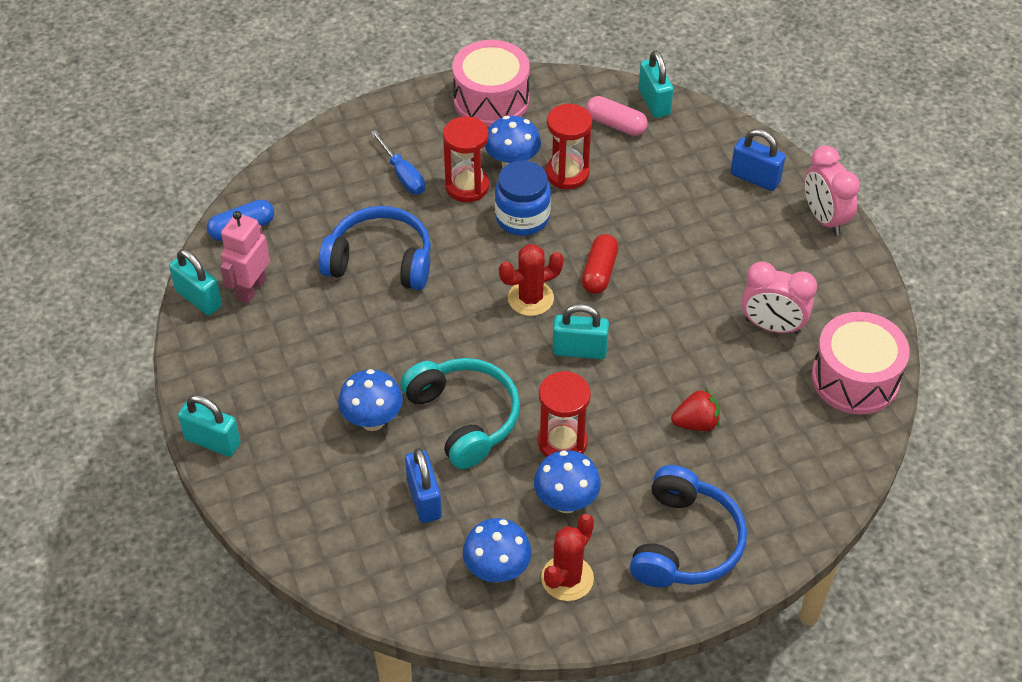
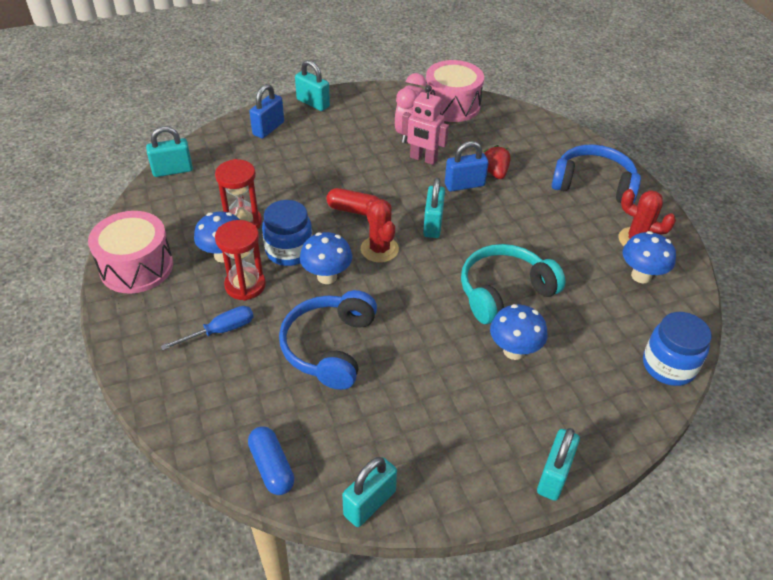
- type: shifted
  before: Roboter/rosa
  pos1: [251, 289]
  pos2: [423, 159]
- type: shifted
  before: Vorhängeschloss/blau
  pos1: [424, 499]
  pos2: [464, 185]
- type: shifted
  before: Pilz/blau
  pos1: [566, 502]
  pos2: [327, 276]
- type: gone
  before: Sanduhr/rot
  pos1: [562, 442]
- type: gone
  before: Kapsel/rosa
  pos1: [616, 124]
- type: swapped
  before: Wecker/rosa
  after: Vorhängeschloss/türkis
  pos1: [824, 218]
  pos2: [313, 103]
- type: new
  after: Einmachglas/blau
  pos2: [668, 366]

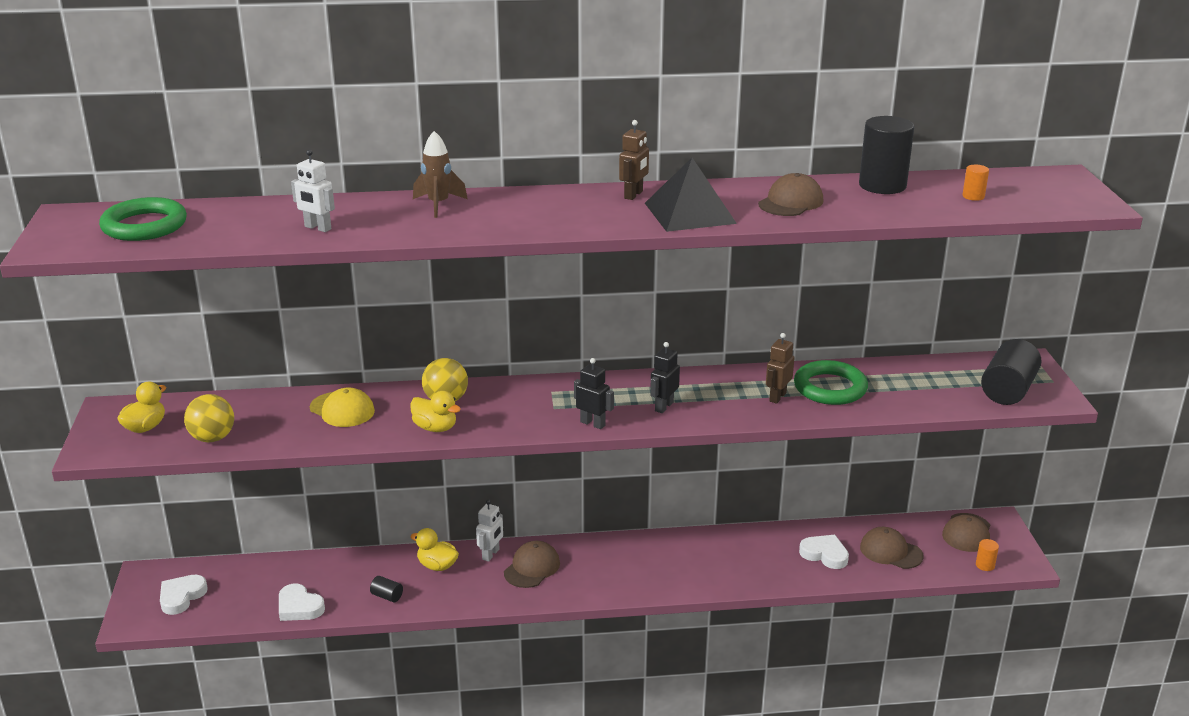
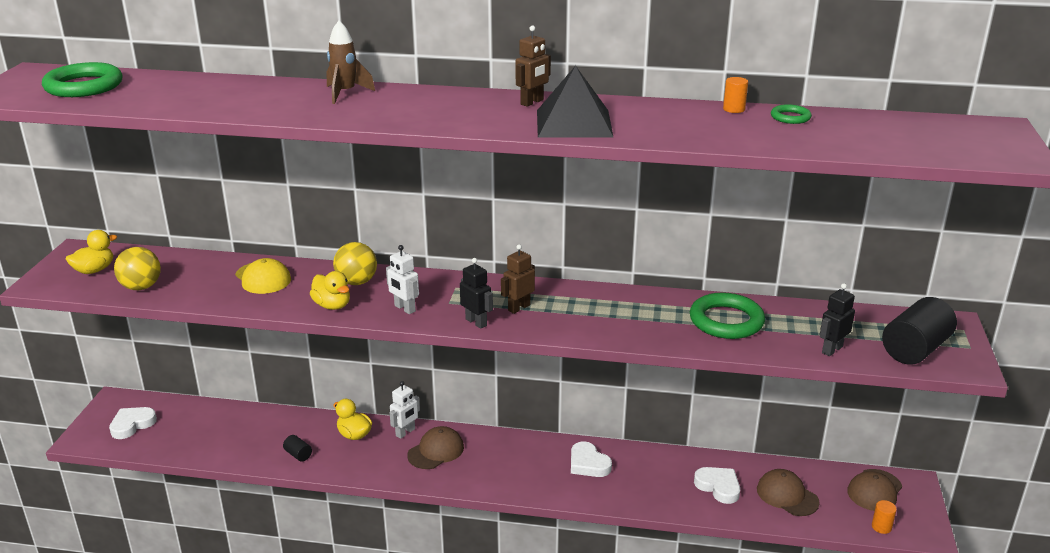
- type: shifted
  before: Herz/weiß
  pos1: [299, 607]
  pos2: [588, 464]
- type: shifted
  before: Roboter/weiß
  pos1: [317, 228]
  pos2: [404, 308]
- type: shifted
  before: Roboter/schwarz
  pos1: [663, 406]
  pos2: [832, 349]
- type: gone
  before: Kappe/braun
  pos1: [790, 202]
- type: shifted
  before: Roboter/braun
  pos1: [777, 397]
  pos2: [519, 308]
- type: swapped
  before: Vollzylinder/schwarz
  after: Ring/grün
  pos1: [882, 185]
  pos2: [790, 117]
- type: shifted
  before: Vollzylinder/orange
  pos1: [973, 196]
  pos2: [734, 109]

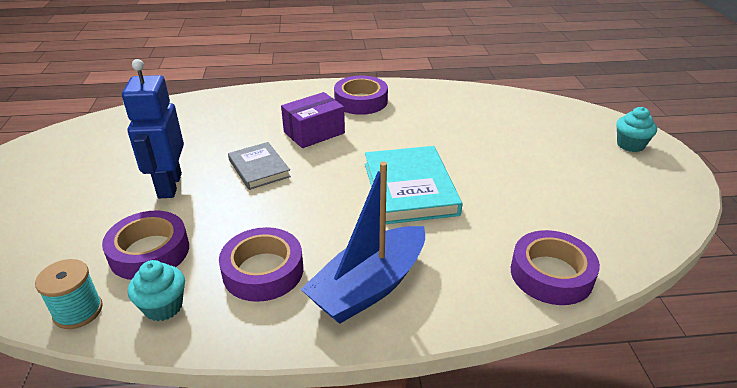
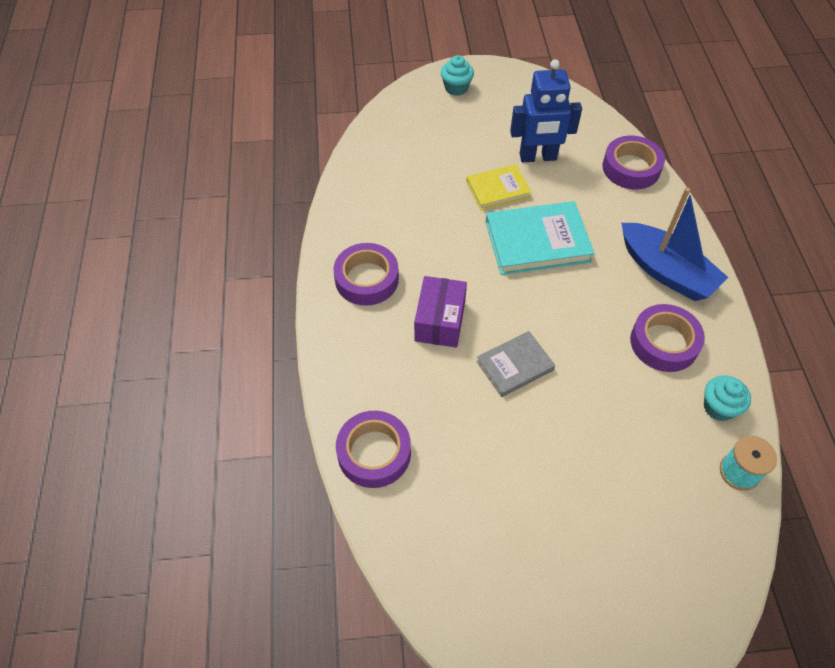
- type: shifted
  before: Klebeband/lila
  pos1: [149, 252]
  pos2: [374, 453]
- type: shifted
  before: Roboter/blau
  pos1: [169, 185]
  pos2: [538, 157]
- type: rotated
  before: Schachtel/lila
  pos1: [314, 132]
  pos2: [440, 321]
  turn: 45
- type: new
  after: Buch/gelb
  pos2: [498, 189]

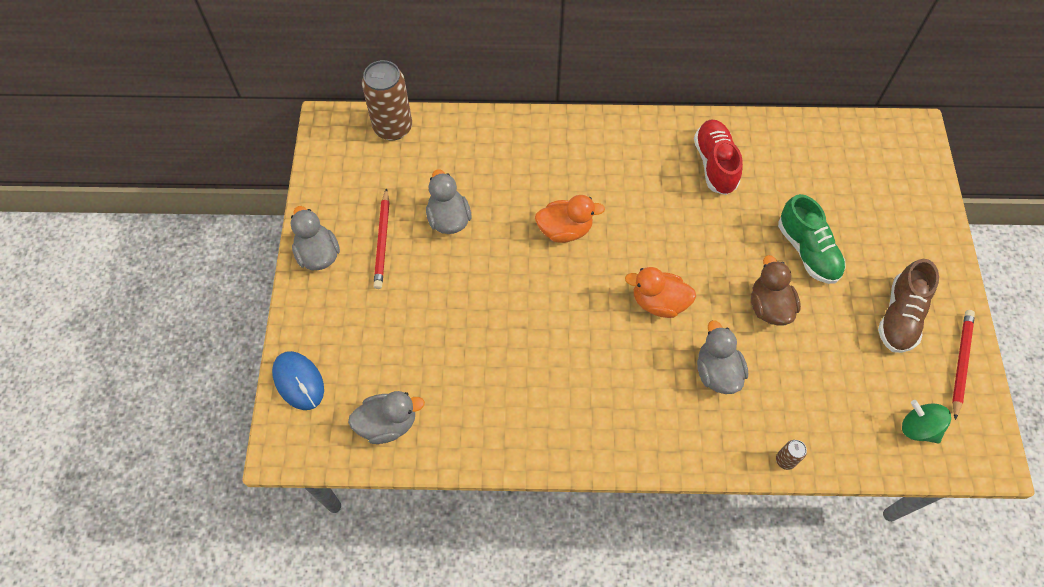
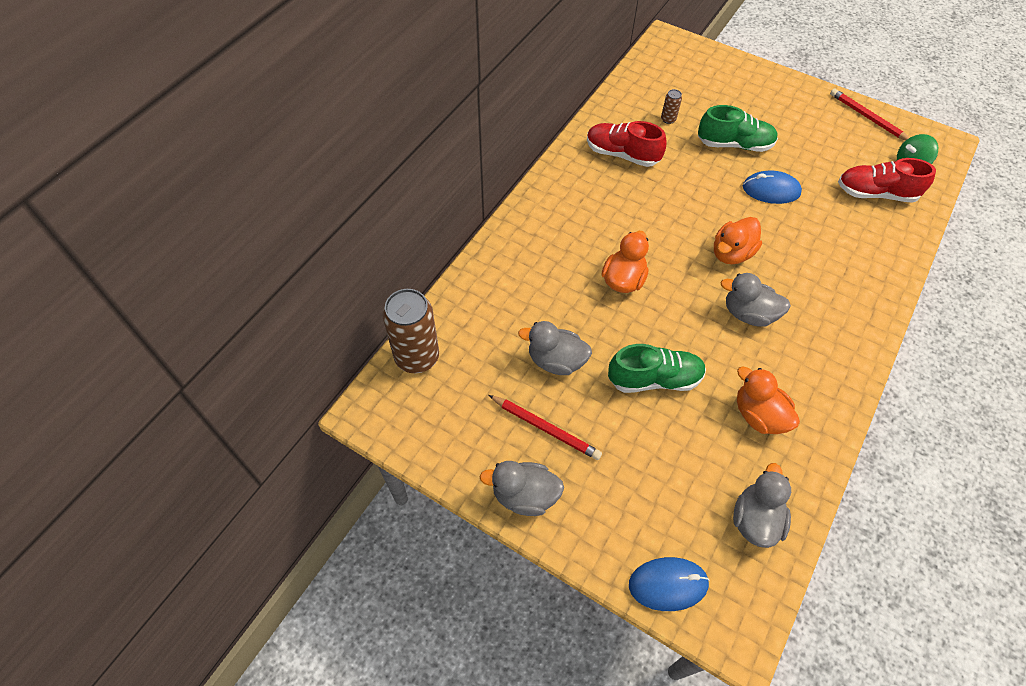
- type: shifted
  before: Ente/grau
  pos1: [717, 372]
  pos2: [748, 314]
- type: swapped
  before: Ente/braun
  after: Computermaus/blau
  pos1: [769, 306]
  pos2: [771, 190]
- type: shifted
  before: Dose/braun
  pos1: [785, 460]
  pos2: [668, 119]
- type: gone
  before: Schuh/braun
  pos1: [900, 316]
- type: new
  after: Schuh/grün
  pos2: [654, 379]
- type: new
  after: Ente/orange
  pos2: [758, 415]
- type: new
  after: Schuh/rot
  pos2: [875, 193]

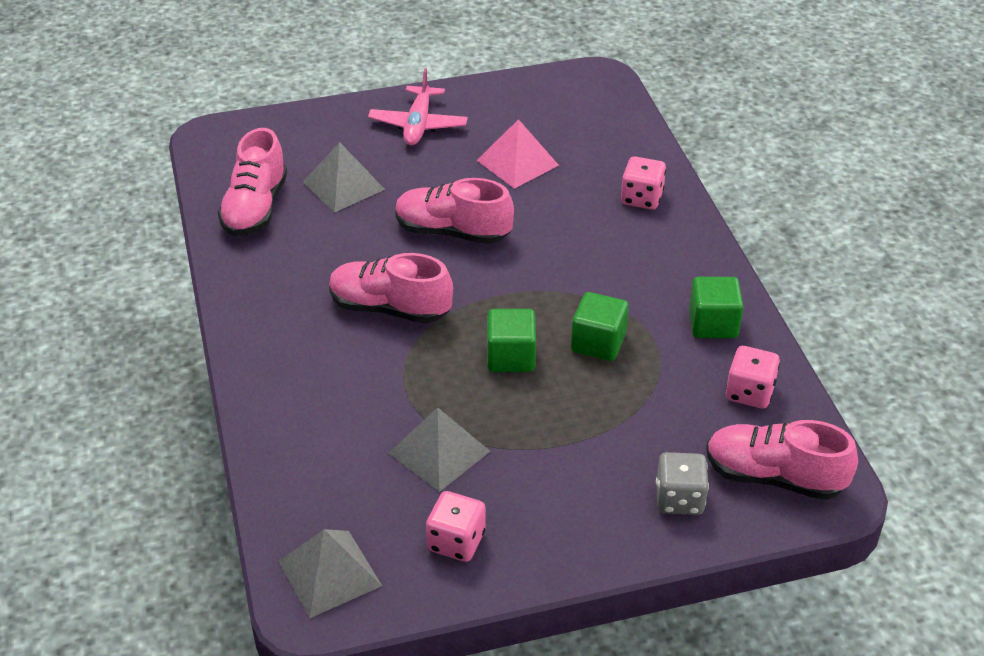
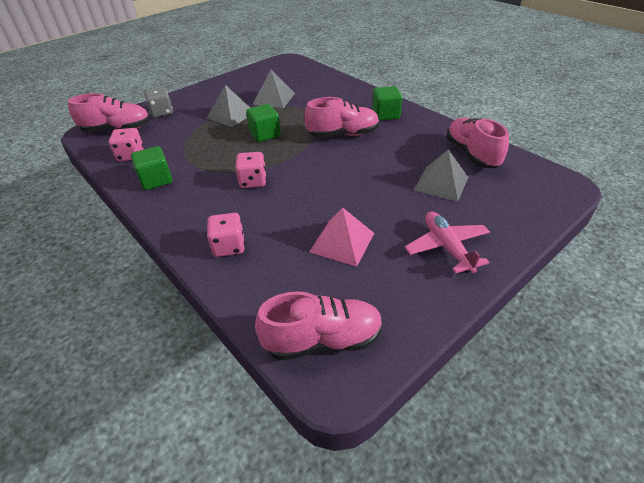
- type: shifted
  before: Pyramide/grau
  pos1: [329, 573]
  pos2: [231, 115]
- type: shifted
  before: Schuh/rosa
  pos1: [452, 232]
  pos2: [323, 340]
- type: shifted
  before: Spielwürfel/rosa
  pos1: [456, 541]
  pos2: [253, 181]
- type: shifted
  before: Kubus/grün
  pos1: [598, 343]
  pos2: [385, 114]

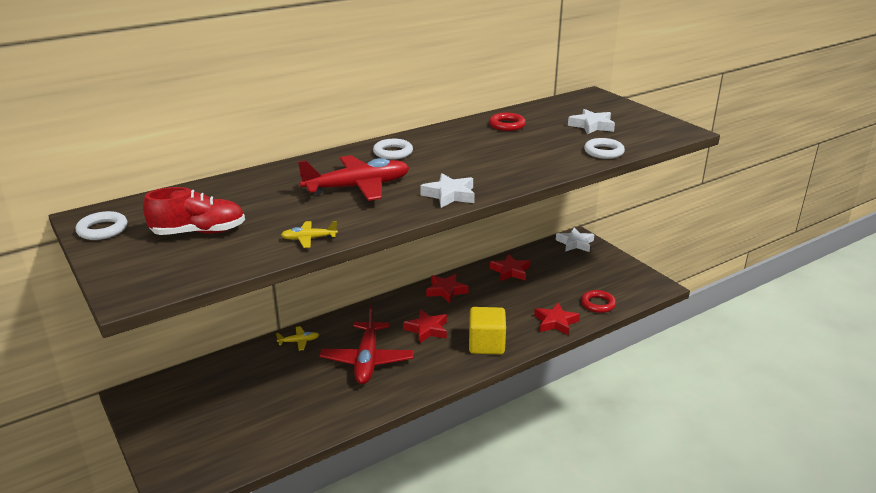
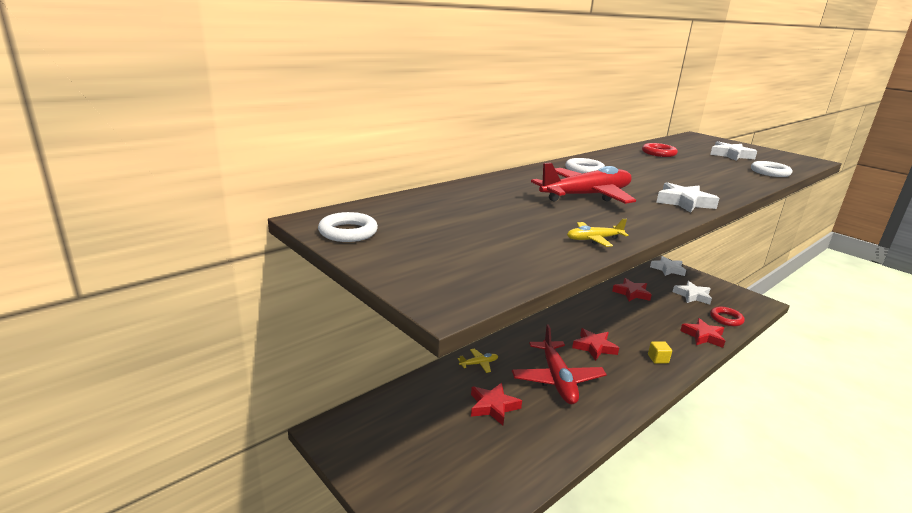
- type: gone
  before: Schuh/rot
  pos1: [199, 232]
- type: shifted
  before: Stern/rot
  pos1: [446, 291]
  pos2: [493, 406]
- type: scaled
  before: Kubus/gelb
  pos1: [486, 344]
  pos2: [658, 359]
  scale: 0.48
- type: new
  after: Stern/weiß
  pos2: [692, 296]

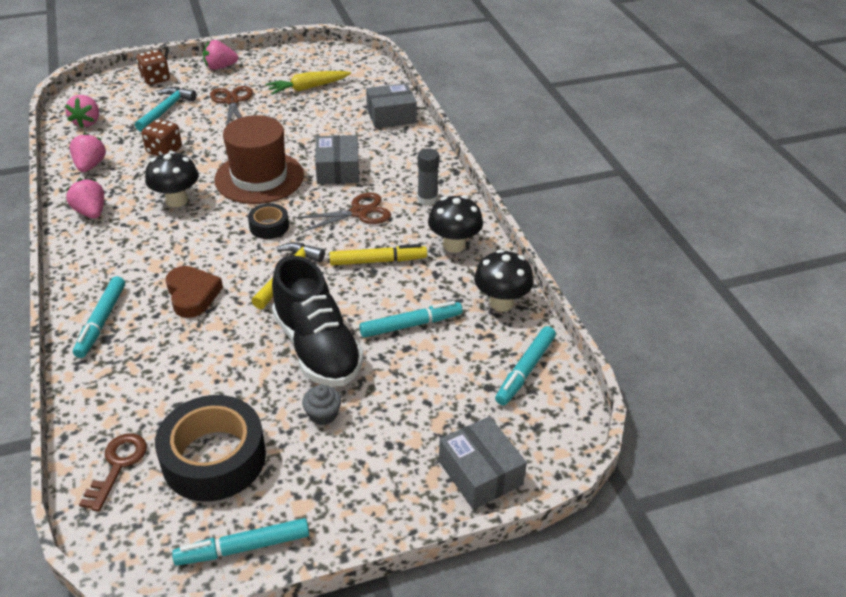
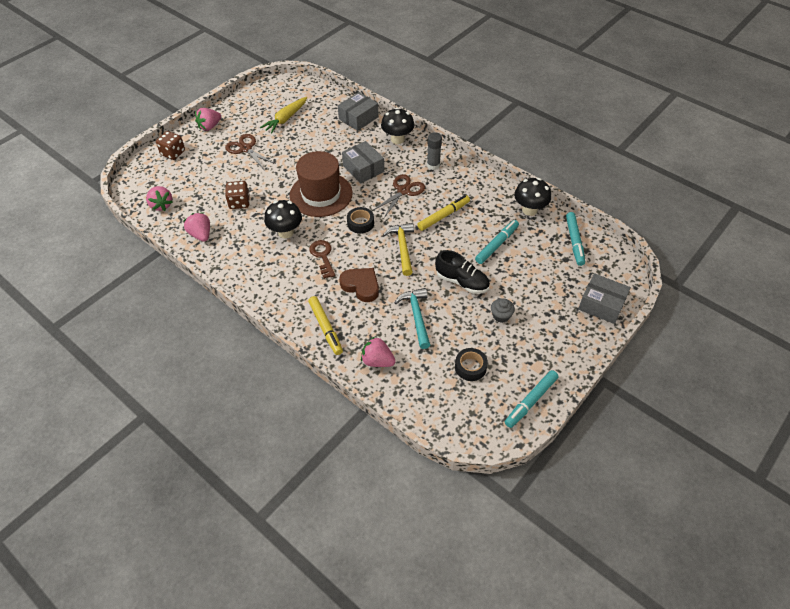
- type: shifted
  before: Erdbeere/rosa
  pos1: [91, 212]
  pos2: [377, 361]
- type: repainted
  before: Filzstift/türkis
  after: Filzstift/gelb
  pos1: [102, 321]
  pos2: [325, 328]
- type: shifted
  before: Schlüssel/braun
  pos1: [117, 466]
  pos2: [322, 256]
- type: shifted
  before: Hammer/türkis
  pos1: [166, 110]
  pos2: [416, 316]
- type: scaled
  before: Klebeband/schwarz
  pos1: [214, 458]
  pos2: [470, 367]
  scale: 0.5
- type: scaled
  before: Schuh/schwarz
  pos1: [317, 348]
  pos2: [462, 282]
  scale: 0.65
- type: shifted
  before: Pilz/schwarz
  pos1: [454, 245]
  pos2: [397, 139]

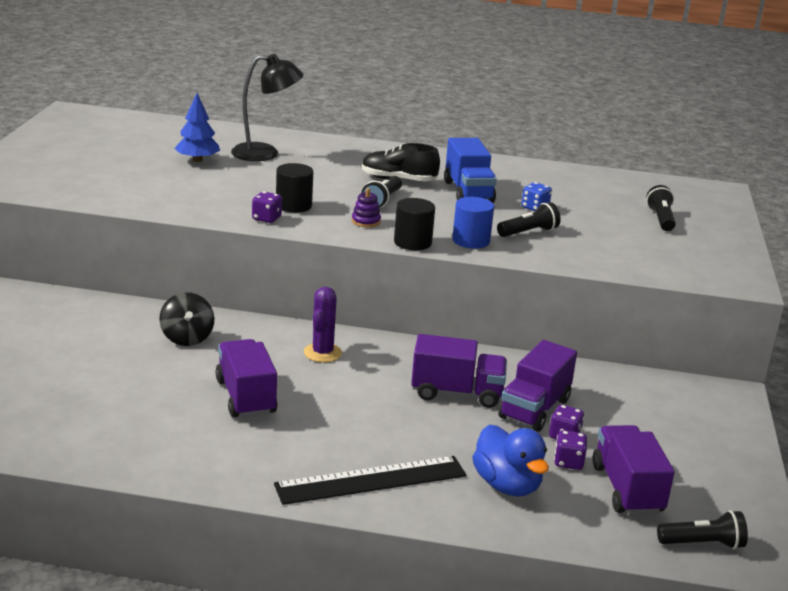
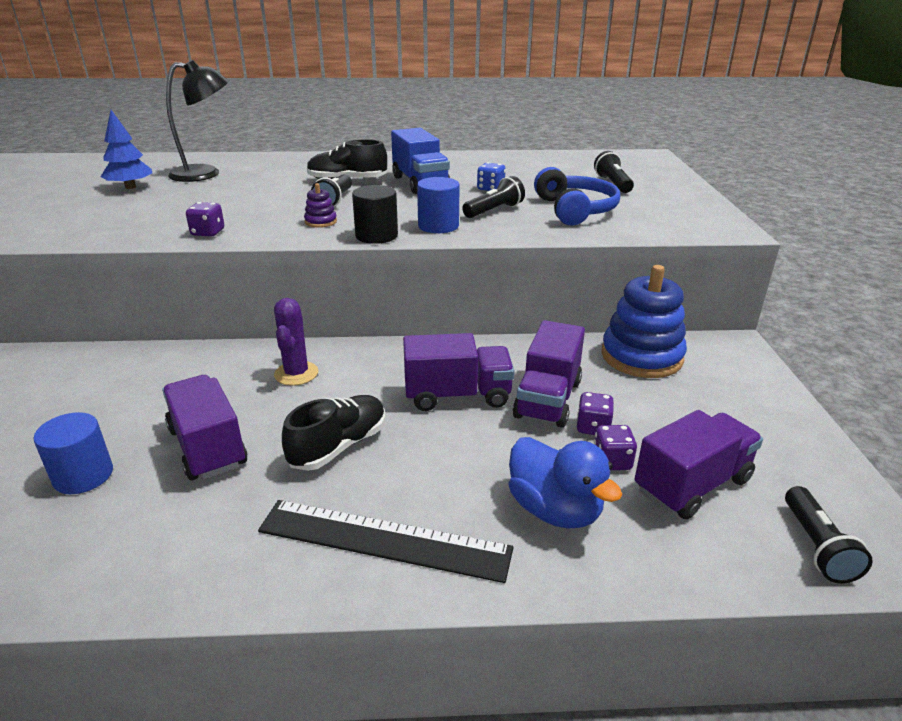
- type: gone
  before: Kreisel/schwarz
  pos1: [187, 338]
- type: rotated
  before: Lineal/schwarz
  pos1: [371, 480]
  pos2: [384, 540]
  turn: 45
- type: gone
  before: Vollzylinder/schwarz
  pos1: [293, 205]
- type: rotated
  before: Lastwagen/lila
  pos1: [627, 489]
  pos2: [692, 485]
  turn: 75
- type: rotated
  before: Taschenlampe/schwarz
  pos1: [702, 544]
  pos2: [817, 546]
  turn: 105
- type: new
  after: Vollzylinder/blau
  pos2: [83, 475]
- type: new
  after: Schuh/schwarz
  pos2: [339, 446]
- type: new
  after: Kopfhörer/blau
  pos2: [575, 210]
- type: new
  after: Stapelspielzeug/blau
  pos2: [641, 356]

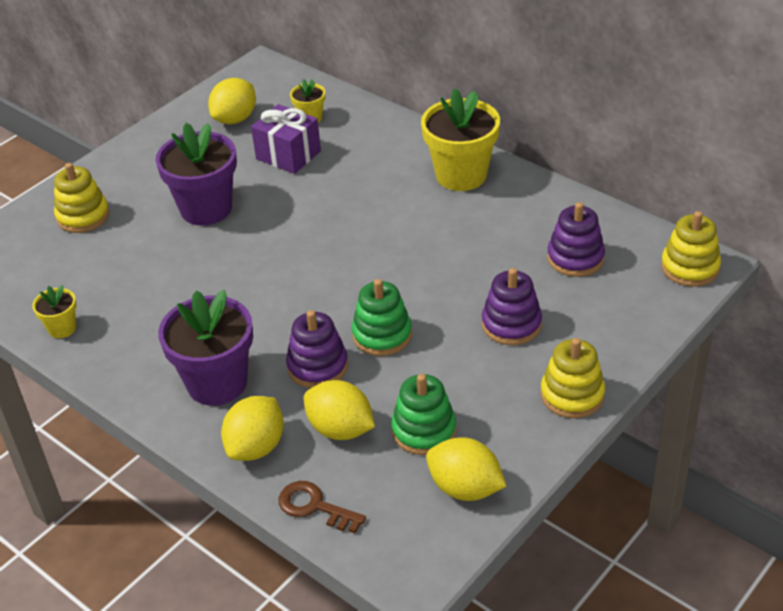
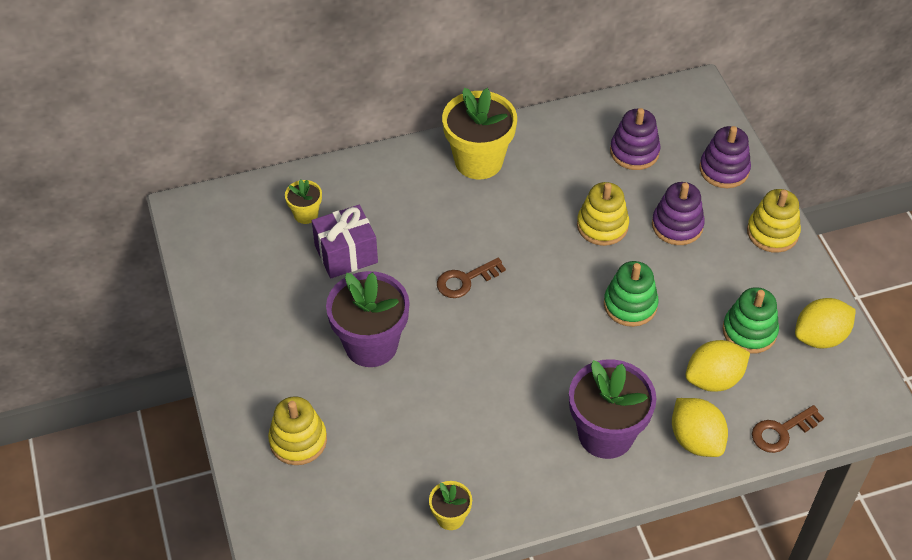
- type: gone
  before: Zitrone/gelb
  pos1: [235, 119]
- type: shifted
  before: Stapelspielzeug/lila
  pos1: [317, 366]
  pos2: [724, 170]
- type: shifted
  before: Stapelspielzeug/gelb
  pos1: [690, 267]
  pos2: [602, 226]
- type: new
  after: Schlüssel/braun
  pos2: [465, 280]

